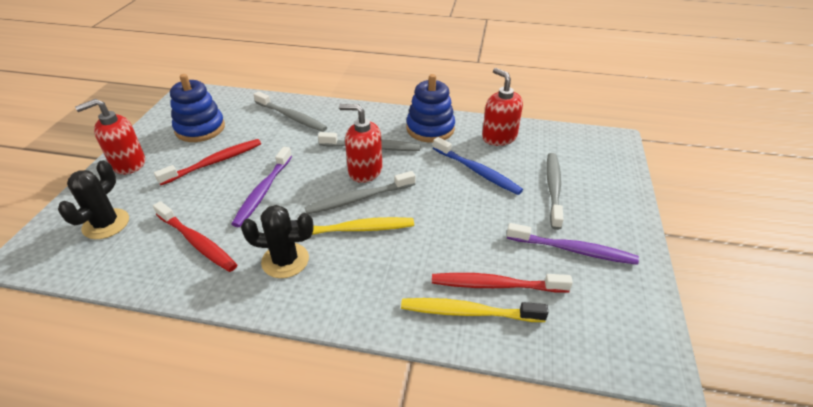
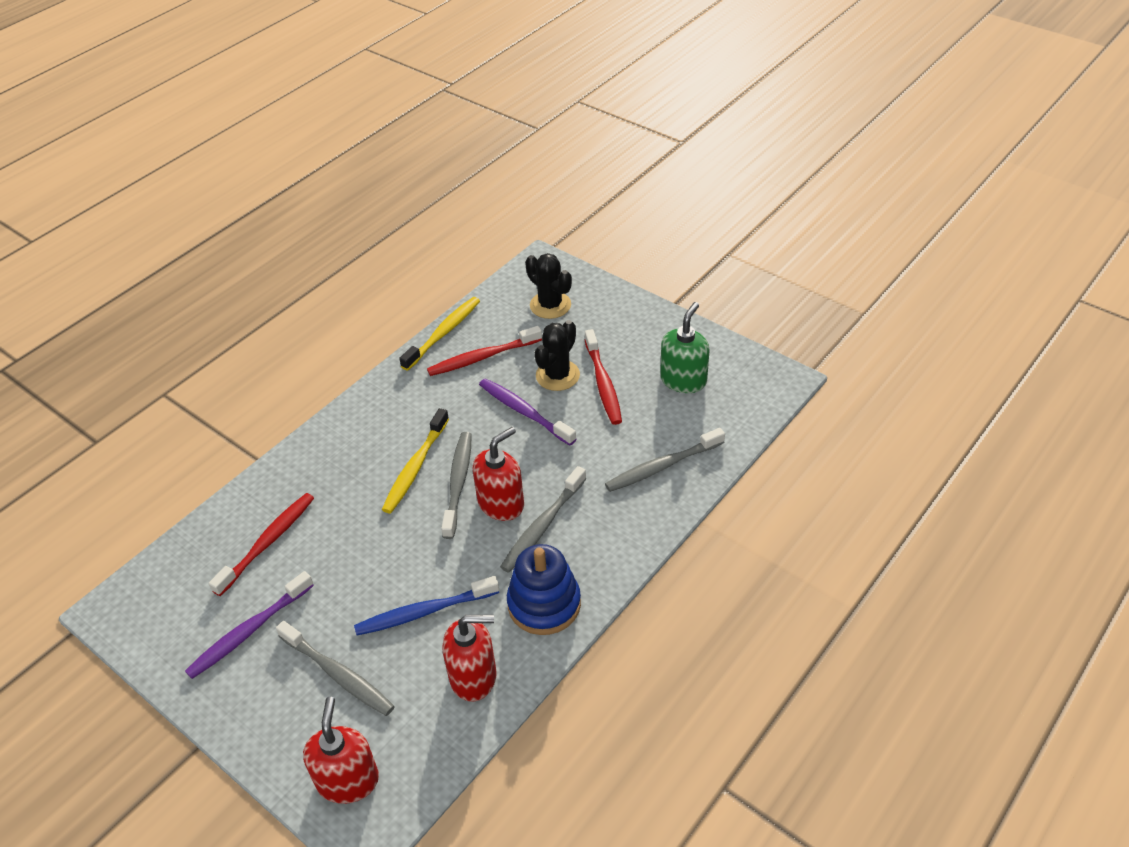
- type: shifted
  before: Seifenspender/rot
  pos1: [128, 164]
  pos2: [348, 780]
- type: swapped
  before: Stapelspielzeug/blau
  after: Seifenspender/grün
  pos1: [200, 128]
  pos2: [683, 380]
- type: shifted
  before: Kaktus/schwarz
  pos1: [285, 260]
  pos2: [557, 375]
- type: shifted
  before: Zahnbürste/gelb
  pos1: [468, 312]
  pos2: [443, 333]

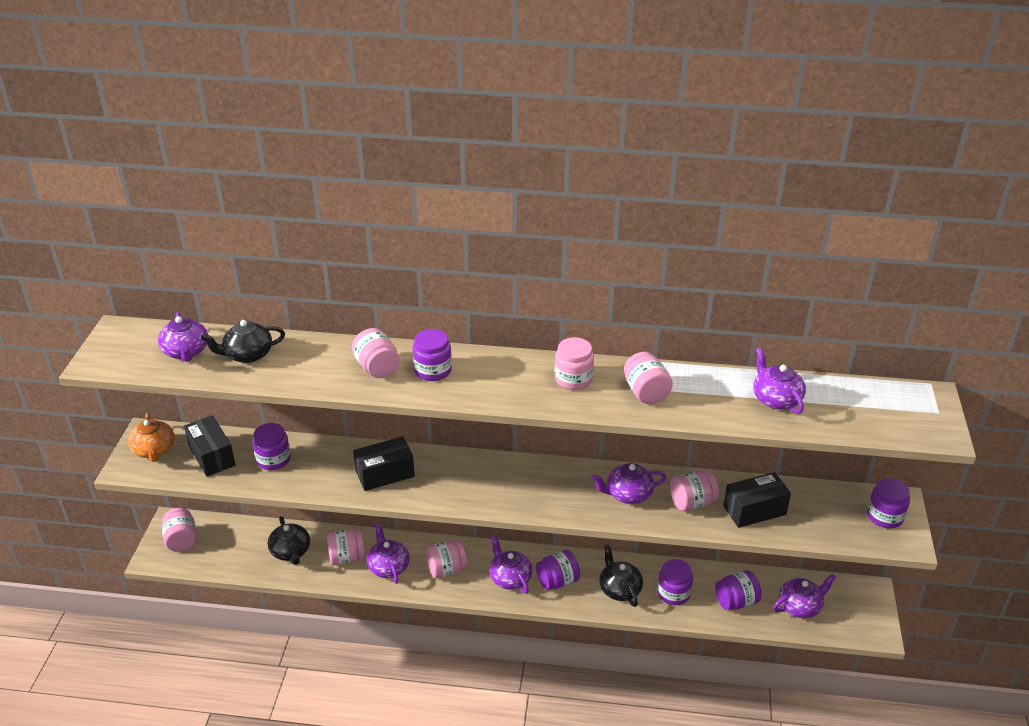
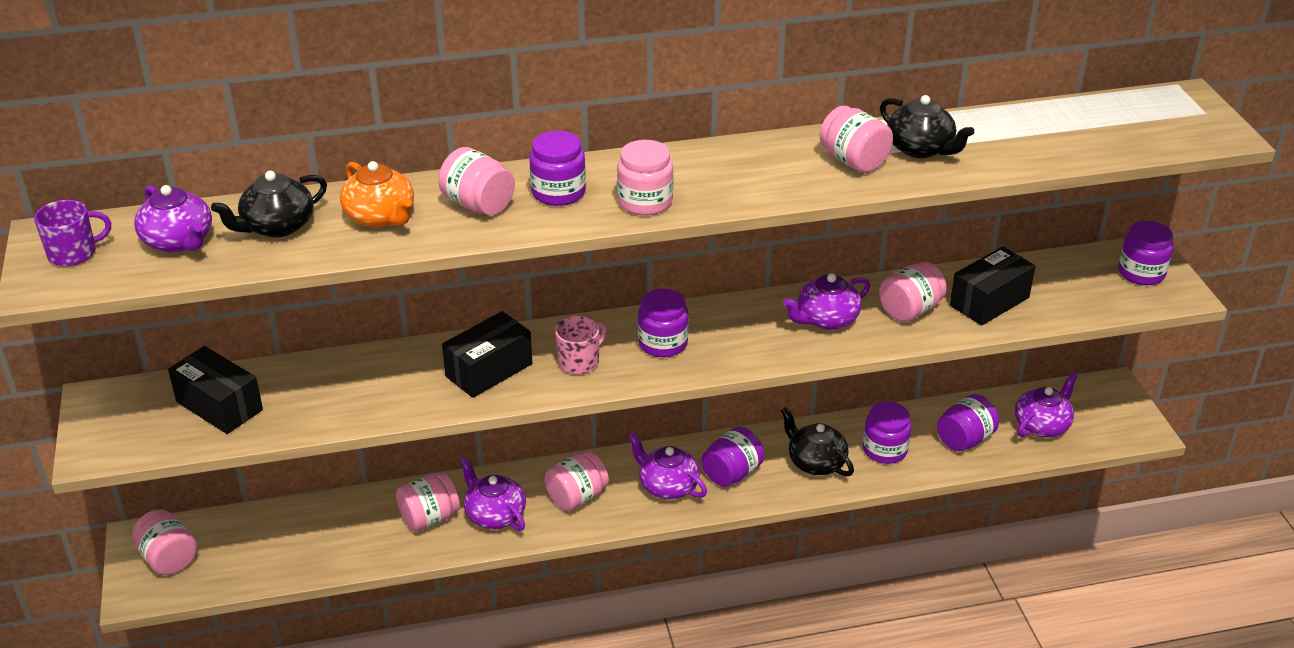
- type: shifted
  before: Teekanne/orange
  pos1: [154, 450]
  pos2: [381, 217]
- type: shifted
  before: Einmachglas/lila
  pos1: [273, 459]
  pos2: [663, 343]
- type: shifted
  before: Teekanne/schwarz
  pos1: [291, 552]
  pos2: [920, 149]
- type: shifted
  before: Einmachglas/rosa
  pos1: [573, 379]
  pos2: [645, 202]
- type: gone
  before: Teekanne/lila
  pos1: [775, 399]
- type: new
  after: Tasse/lila
  pos2: [74, 253]
- type: new
  after: Tasse/rosa
  pos2: [579, 361]

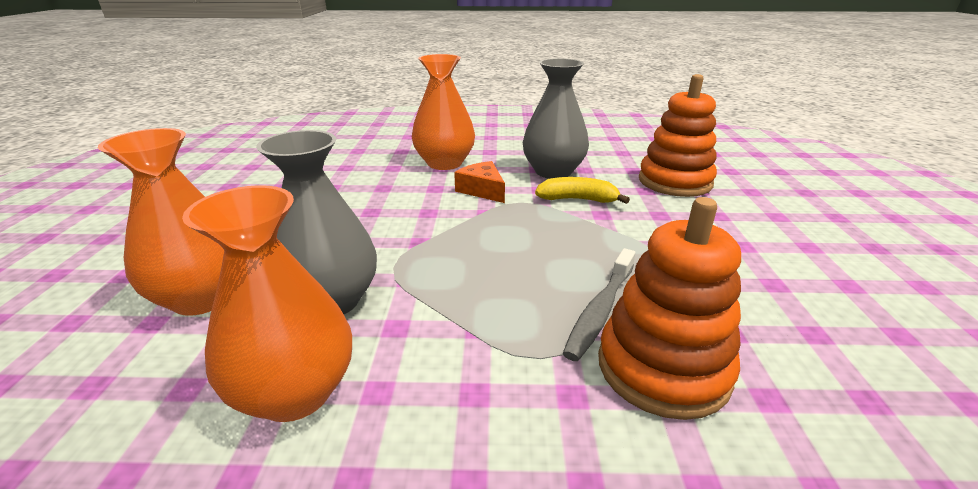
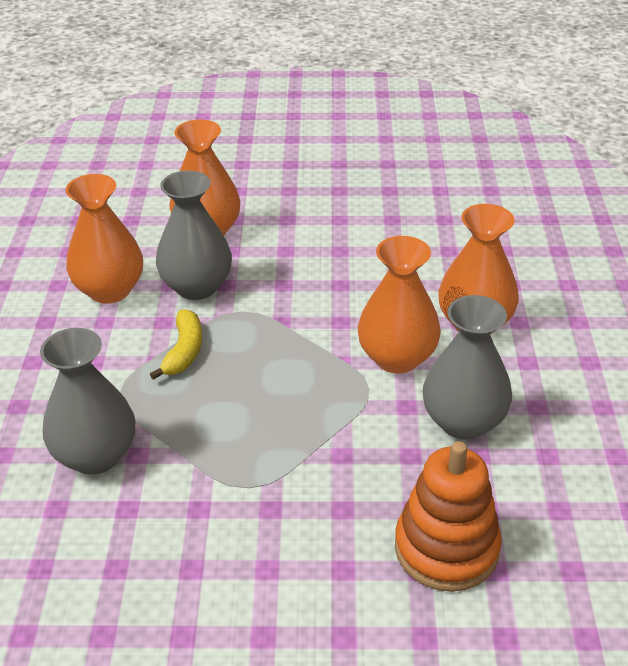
- type: swapped
  before: Käse/orange
  after: Vase/orange
  pos1: [482, 190]
  pos2: [397, 358]
- type: shifted
  before: Banane/gelb
  pos1: [577, 199]
  pos2: [184, 351]
- type: gone
  before: Zahnbürste/grau
  pos1: [600, 311]
- type: swapped
  before: Stapelspielzeug/orange
  after: Vase/grau
  pos1: [662, 368]
  pos2: [95, 455]

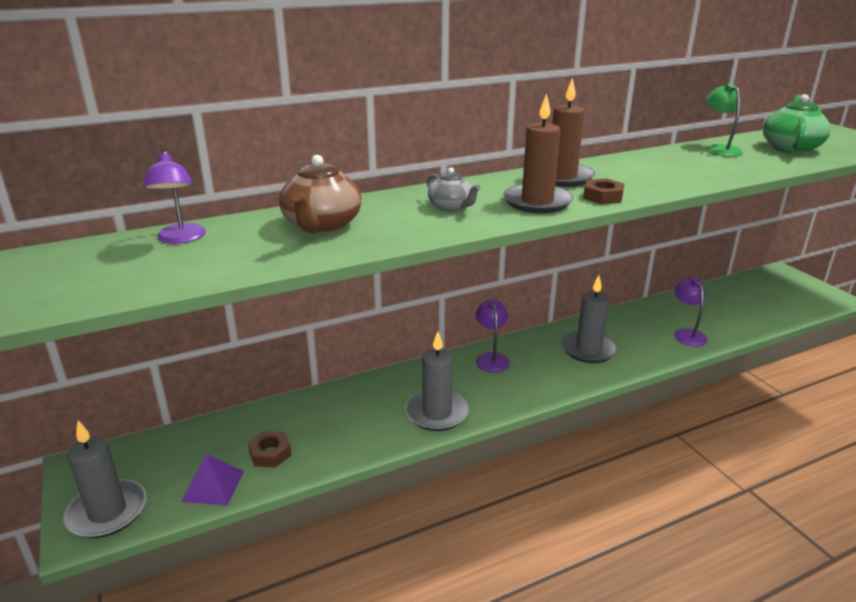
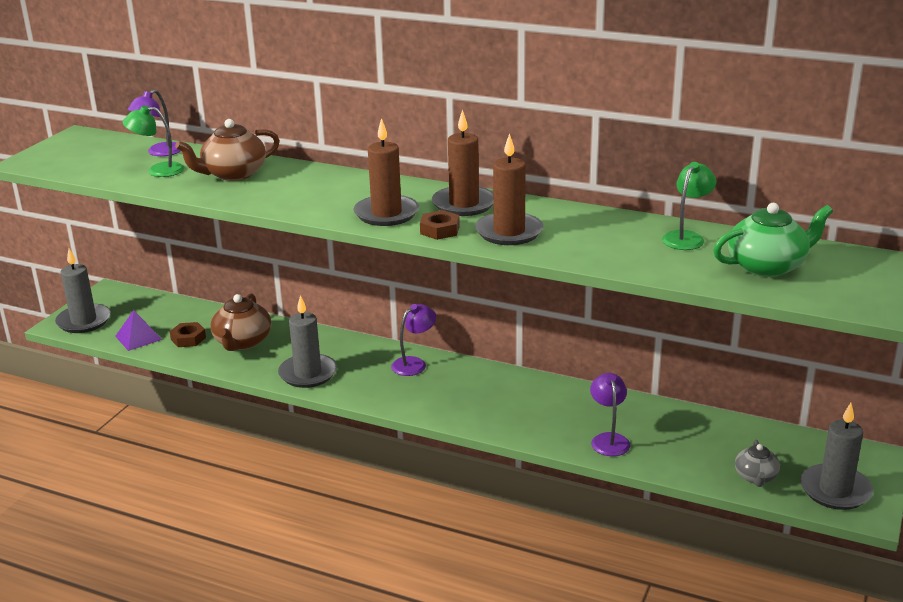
- type: shifted
  before: Teekanne/grau
  pos1: [451, 207]
  pos2: [755, 477]
- type: shifted
  before: Kerze/grau
  pos1: [588, 349]
  pos2: [835, 490]
- type: rotated
  before: Lampe/lila
  pos1: [686, 334]
  pos2: [608, 439]
  turn: -45
- type: new
  after: Lampe/grün
  pos2: [158, 170]
- type: new
  after: Teekanne/braun
  pos2: [242, 342]
- type: new
  after: Kerze/braun
  pos2: [509, 232]

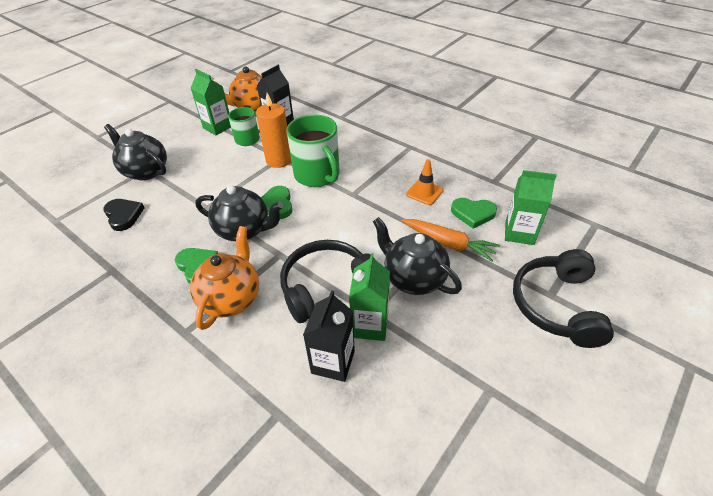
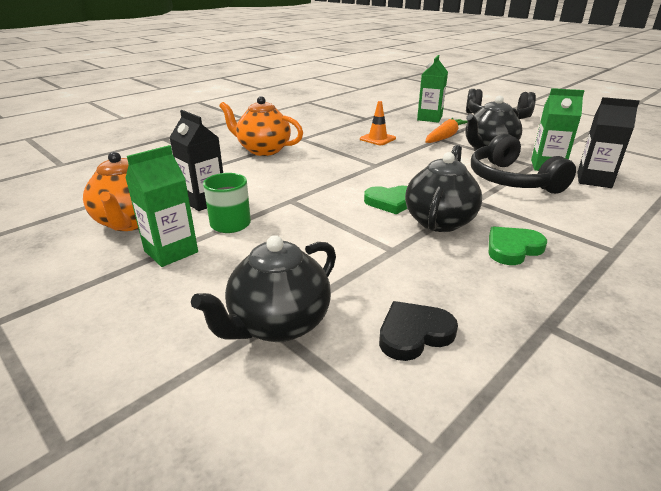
- type: shifted
  before: Teekanne/orange
  pos1: [231, 298]
  pos2: [263, 150]
- type: gone
  before: Kerze/orange
  pos1: [279, 160]
- type: gone
  before: Tasse/grün
  pos1: [317, 175]
- type: gone
  before: Herz/grün
  pos1: [473, 214]

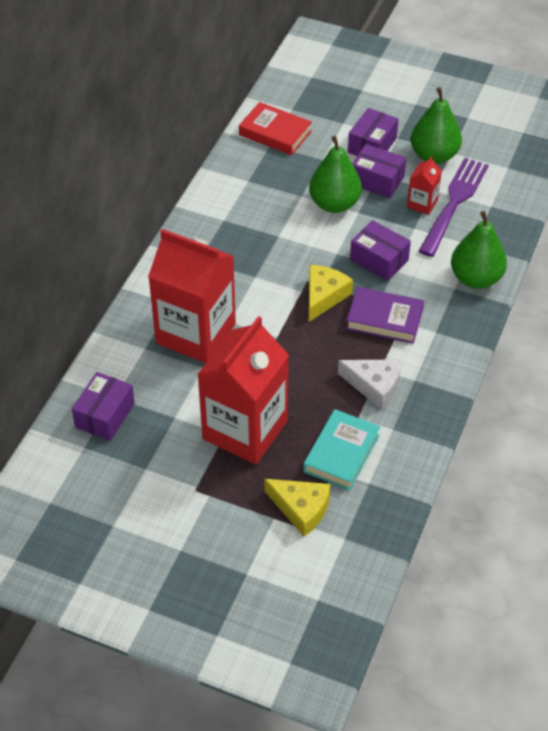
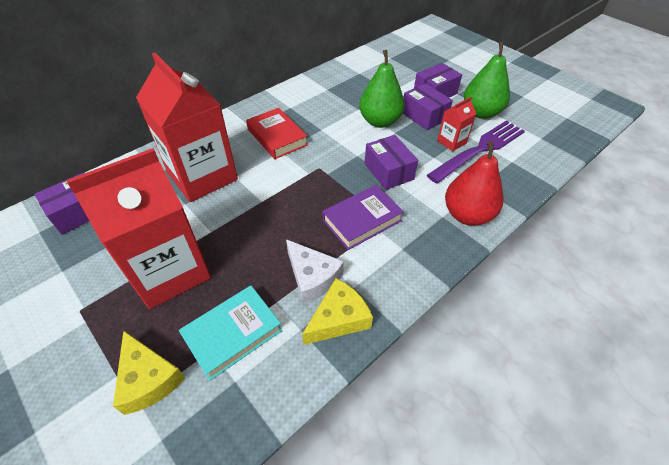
- type: shifted
  before: Buch/rot
  pos1: [275, 133]
  pos2: [277, 137]
- type: shifted
  before: Käse/gelb
  pos1: [324, 296]
  pos2: [338, 318]
- type: rotated
  before: Buch/lila
  pos1: [384, 319]
  pos2: [362, 220]
  turn: -75
- type: repainted
  before: Birne/grün
  after: Birne/rot
  pos1: [476, 278]
  pos2: [467, 215]

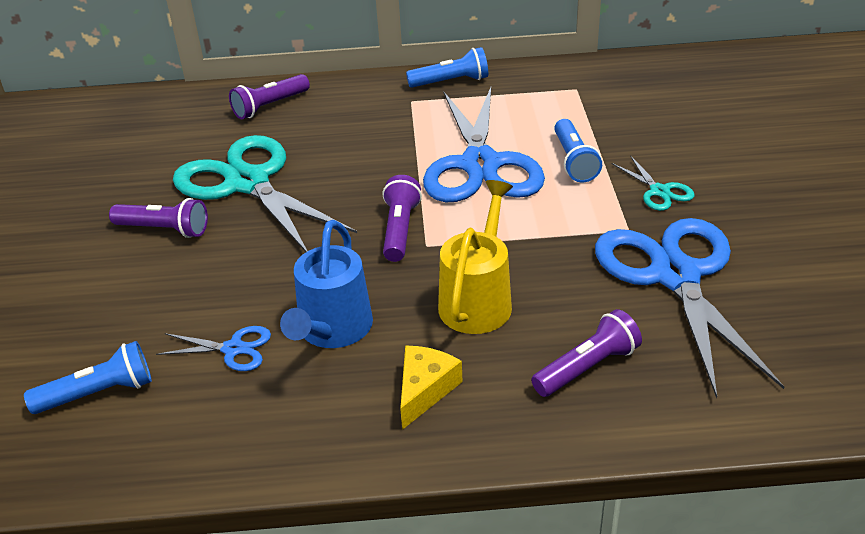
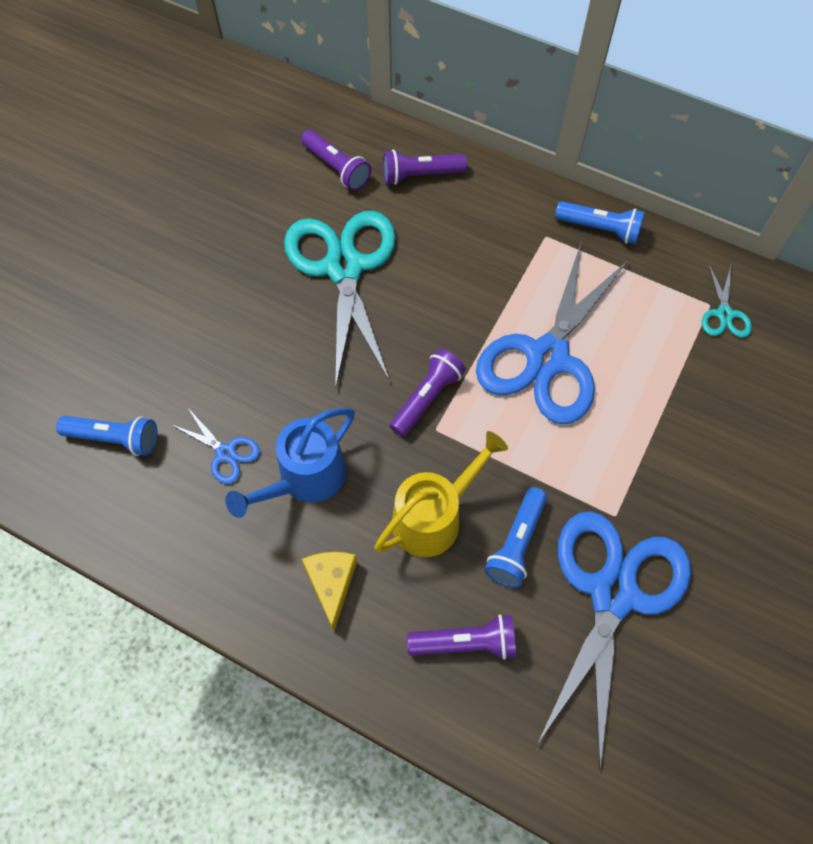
- type: shifted
  before: Taschenlampe/lila
  pos1: [164, 230]
  pos2: [337, 168]
- type: rotated
  before: Käse/gelb
  pos1: [425, 390]
  pos2: [331, 584]
  turn: -60
- type: shifted
  before: Taschenlampe/blau
  pos1: [574, 161]
  pos2: [516, 544]
- type: shifted
  before: Schere/türkis
  pos1: [659, 191]
  pos2: [724, 314]

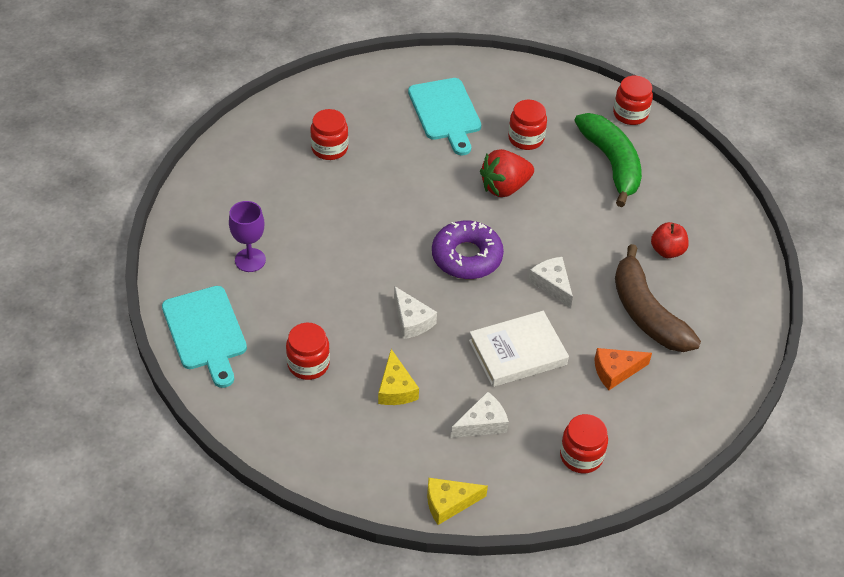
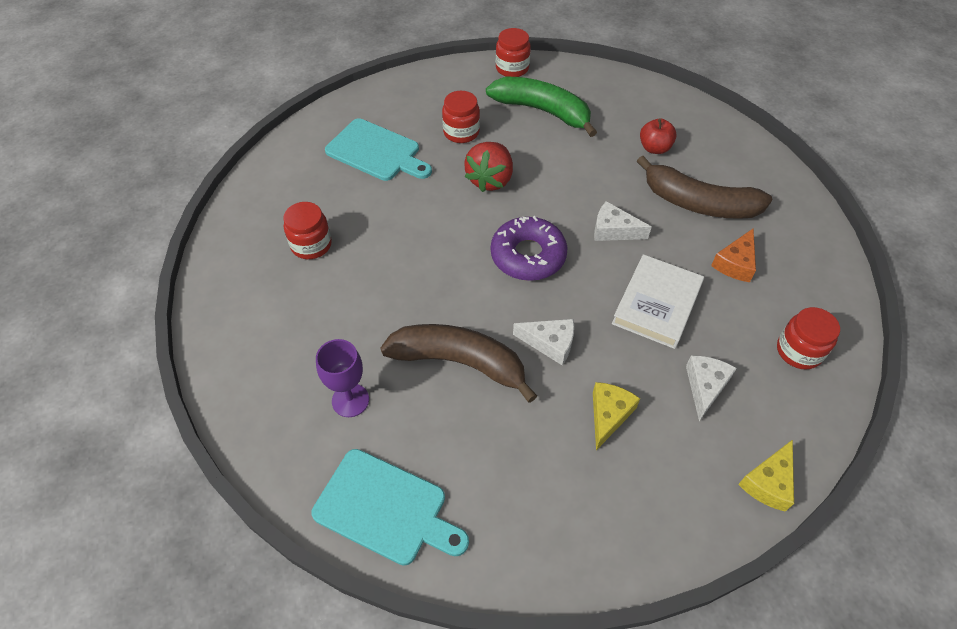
- type: gone
  before: Einmachglas/rot
  pos1: [308, 364]
- type: rotated
  before: Käse/gelb
  pos1: [396, 388]
  pos2: [608, 415]
  turn: -105
- type: new
  after: Banane/braun
  pos2: [459, 362]

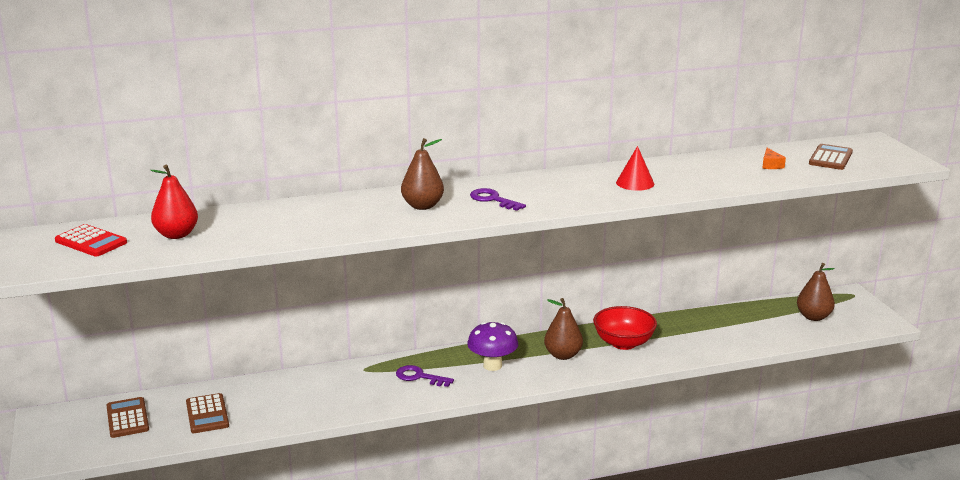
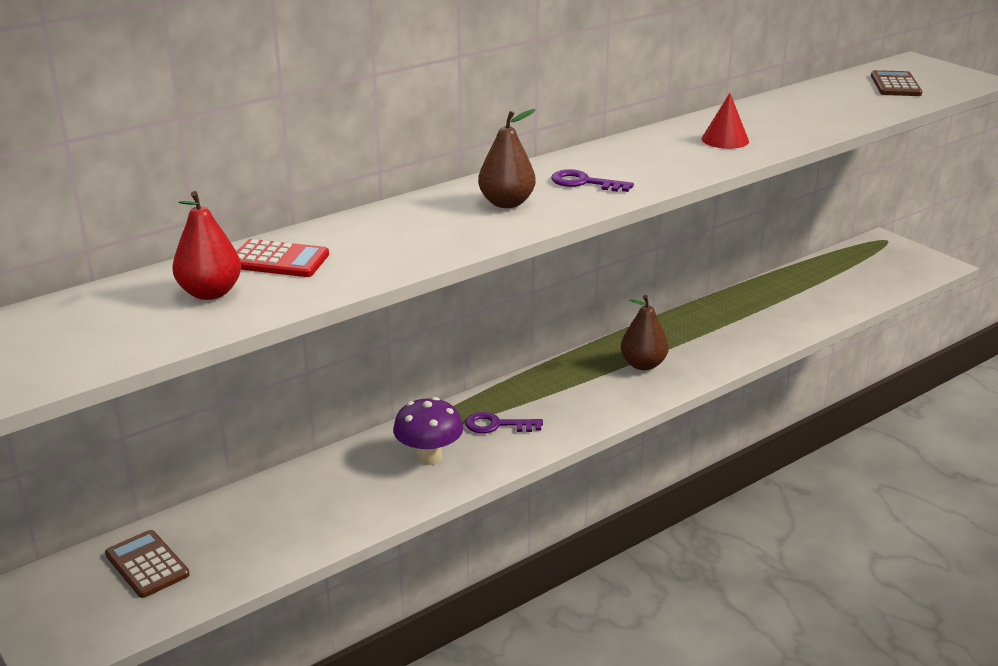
- type: shifted
  before: Taschenrechner/rot
  pos1: [91, 242]
  pos2: [279, 260]
- type: gone
  before: Taschenrechner/braun
  pos1: [207, 414]
- type: shifted
  before: Pilz/lila
  pos1: [492, 365]
  pos2: [429, 457]
- type: gone
  before: Schüssel/rot
  pos1: [623, 343]
- type: gone
  before: Käse/orange
  pos1: [770, 165]
- type: gone
  before: Birne/braun
  pos1: [813, 317]

